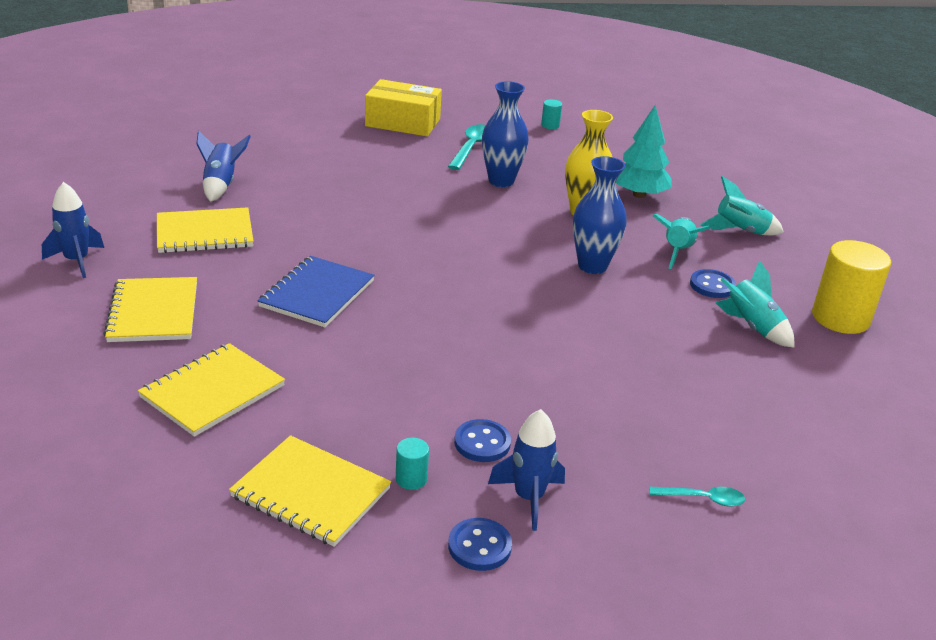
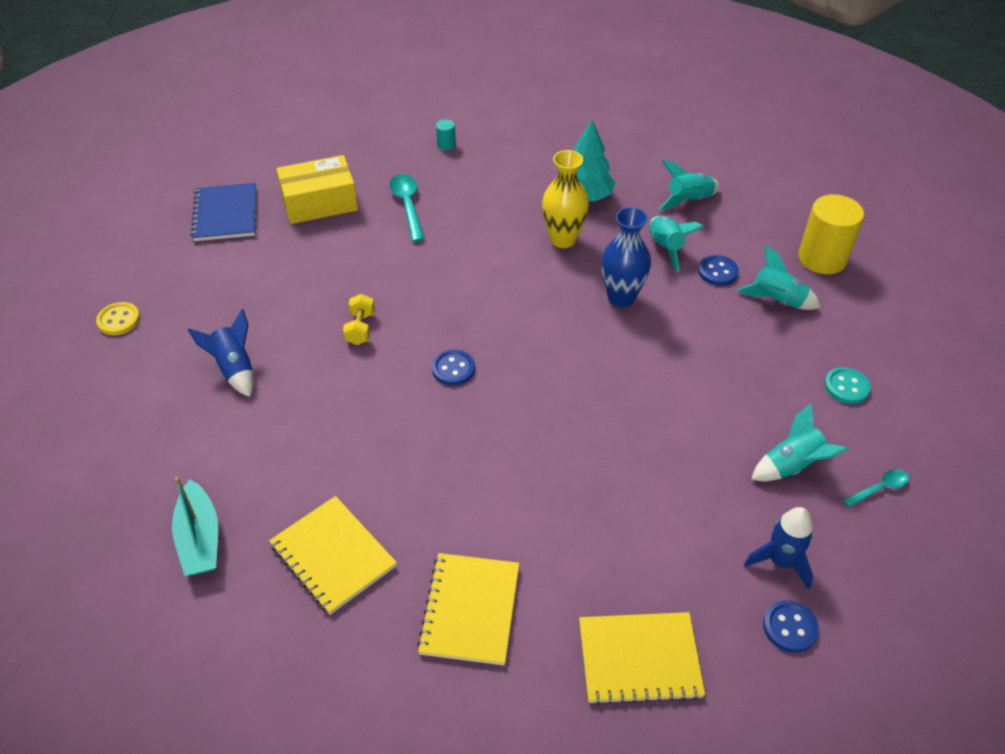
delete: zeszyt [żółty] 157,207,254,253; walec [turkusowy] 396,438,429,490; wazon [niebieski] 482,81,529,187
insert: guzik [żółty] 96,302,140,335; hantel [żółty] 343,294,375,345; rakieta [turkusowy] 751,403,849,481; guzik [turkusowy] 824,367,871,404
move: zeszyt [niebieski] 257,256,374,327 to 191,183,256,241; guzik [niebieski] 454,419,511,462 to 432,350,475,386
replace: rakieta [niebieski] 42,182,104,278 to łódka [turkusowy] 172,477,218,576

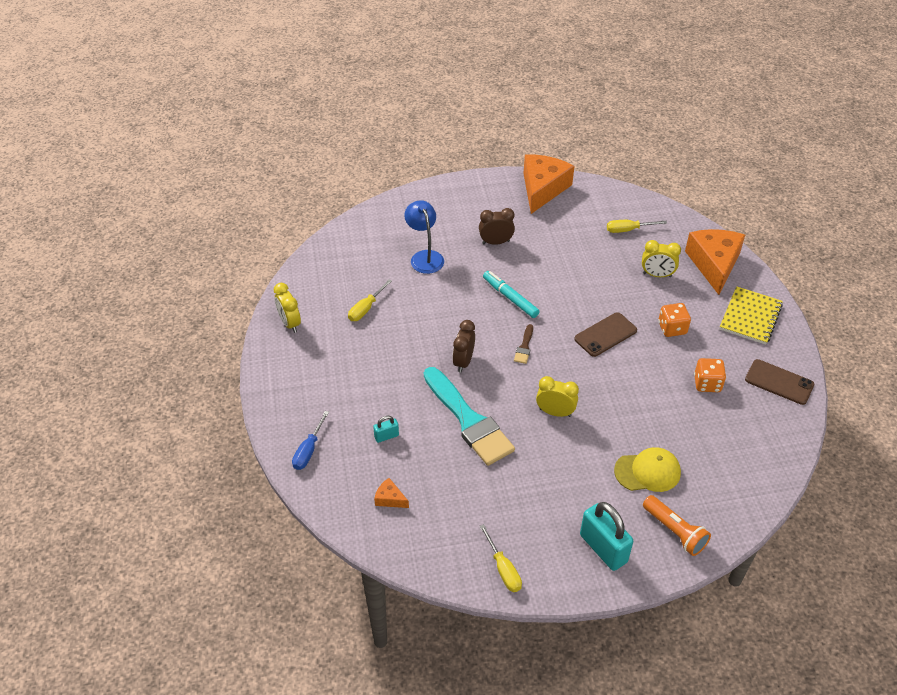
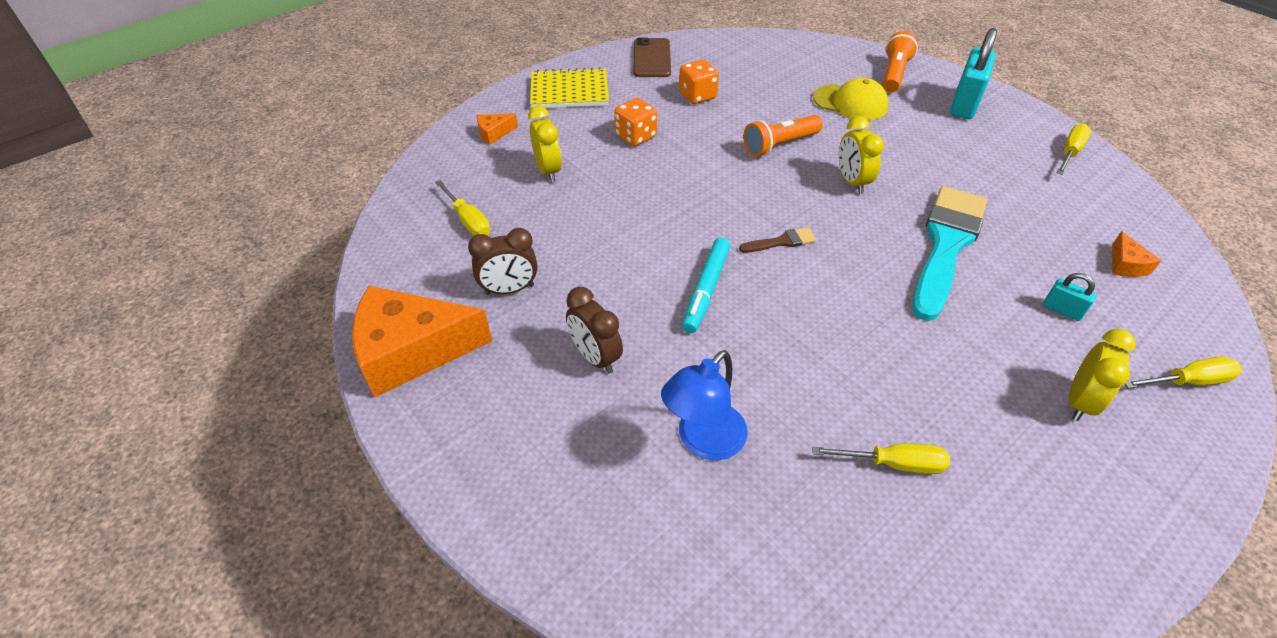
delete: telefon [brązowy] 574,312,637,357
insert: latarka [pomarańczowy] 743,115,823,157
move: budzik [żółty] 274,283,301,333 to 1068,329,1136,421; budzik [brązowy] 452,320,475,373 to 468,228,537,295
recolor: śrubokręt [niebieski] 292,411,329,470 to śrubokręt [żółty] 1125,357,1242,388
rotate: czapka [żółty] 614,447,681,492 = 813,78,889,121 150 degrees clockwise
resize: ser [pomarańczowy] 685,229,745,295 = 477,114,518,145 x0.42

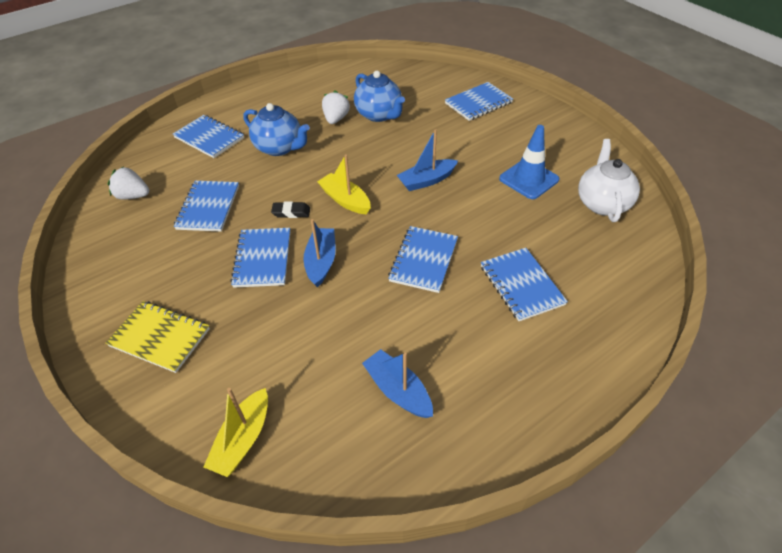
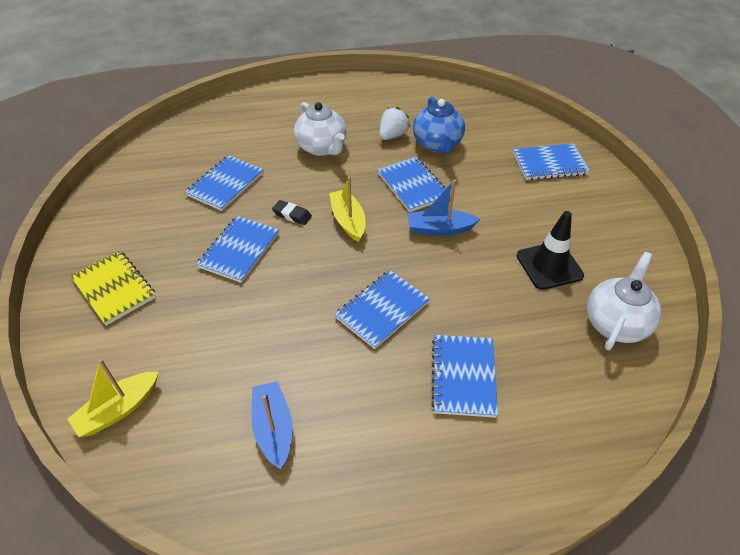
delete: truskawka [biały] 108,167,149,199; łódka [niebieski] 303,219,336,287
move: zeszyt [niebieski] 173,115,244,158 to 377,157,445,212
recolor: imbryk [niebieski] 243,103,310,156 to imbryk [biały] 294,102,347,156; pachołek [niebieski] 499,125,559,199 to pachołek [czarny] 517,211,584,290

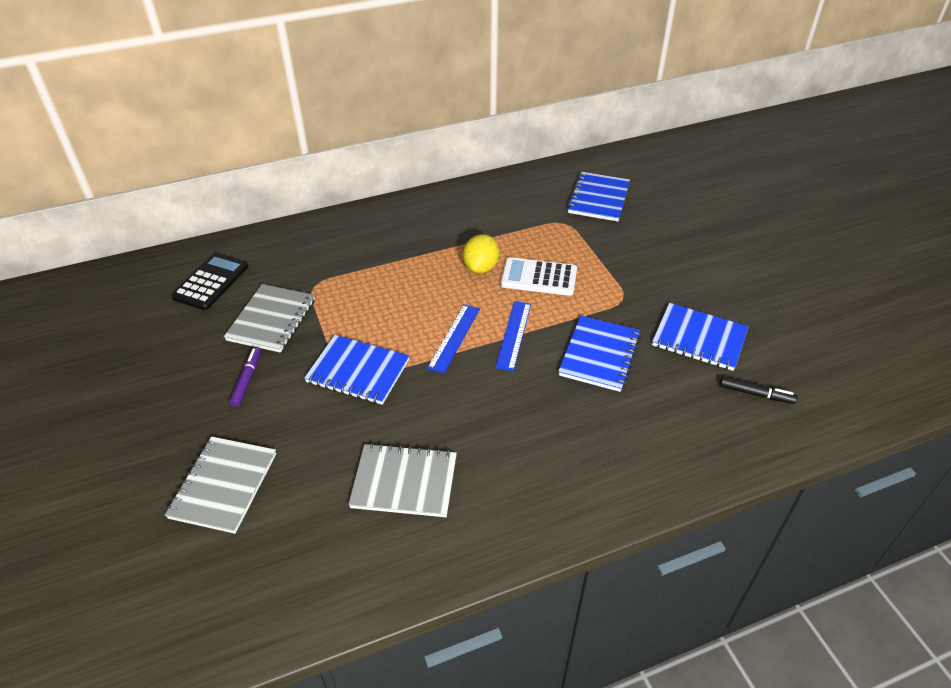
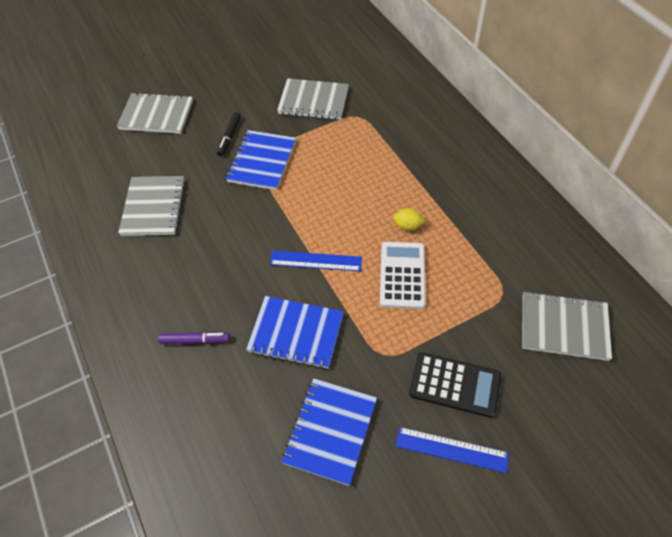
move: kalkulator [czarny] 171,253,248,310 to 409,352,501,418; flamaster [fioletowy] 229,347,261,407 to 158,332,230,344; linijka [niebieski] 427,304,480,373 to 396,427,509,473; flamaster [czarny] 720,376,798,404 to 217,112,241,156
recolor: zeszyt [niebieski] 567,172,630,222 to zeszyt [szary] 522,291,612,361
resize: cytryna [żółty] 463,234,499,273 = 393,208,425,231 x0.62

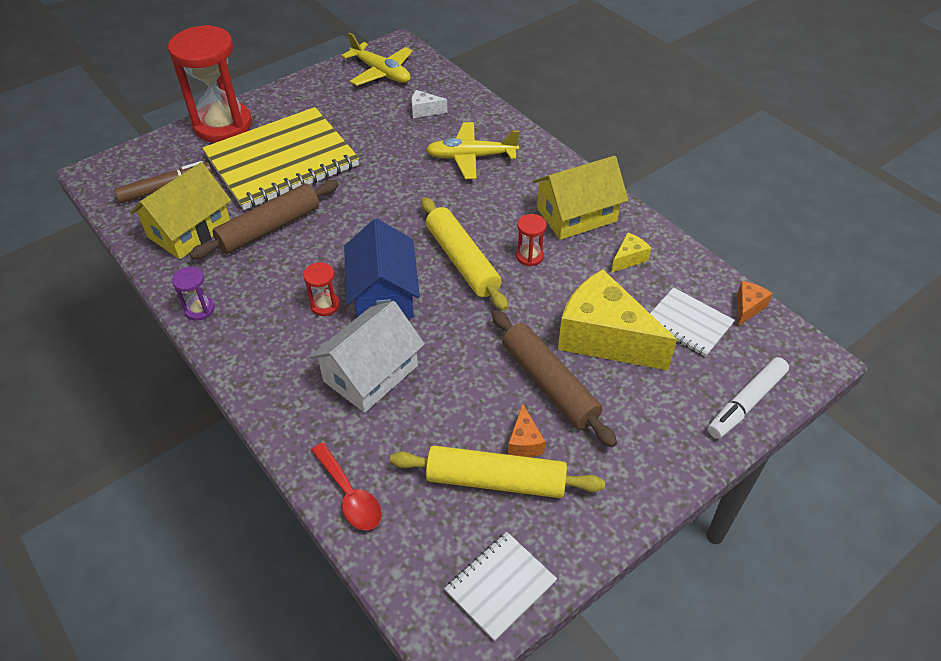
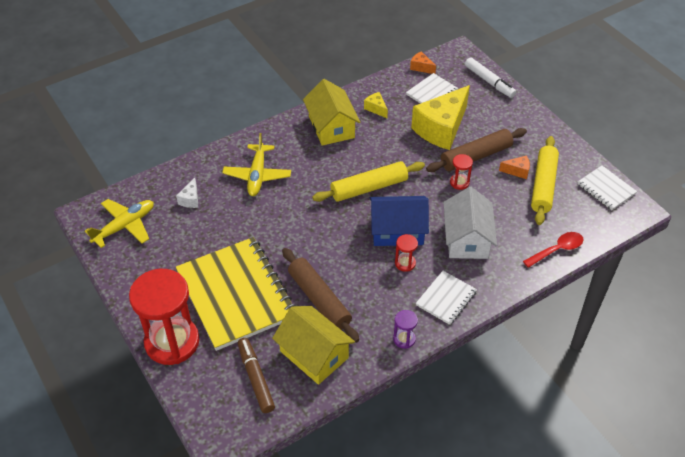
insert: zeszyt [biały] 416,271,477,325
move: klepsydra [czerwony] 516,214,547,266 to 450,154,473,190
rotate: domek [biały] 309,301,425,413 = 443,187,497,259 45 degrees clockwise

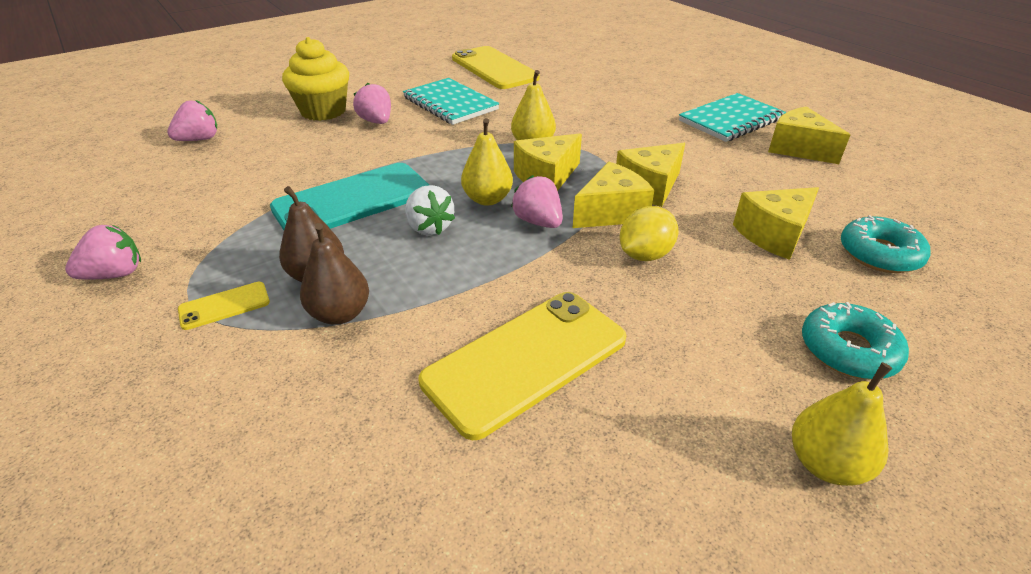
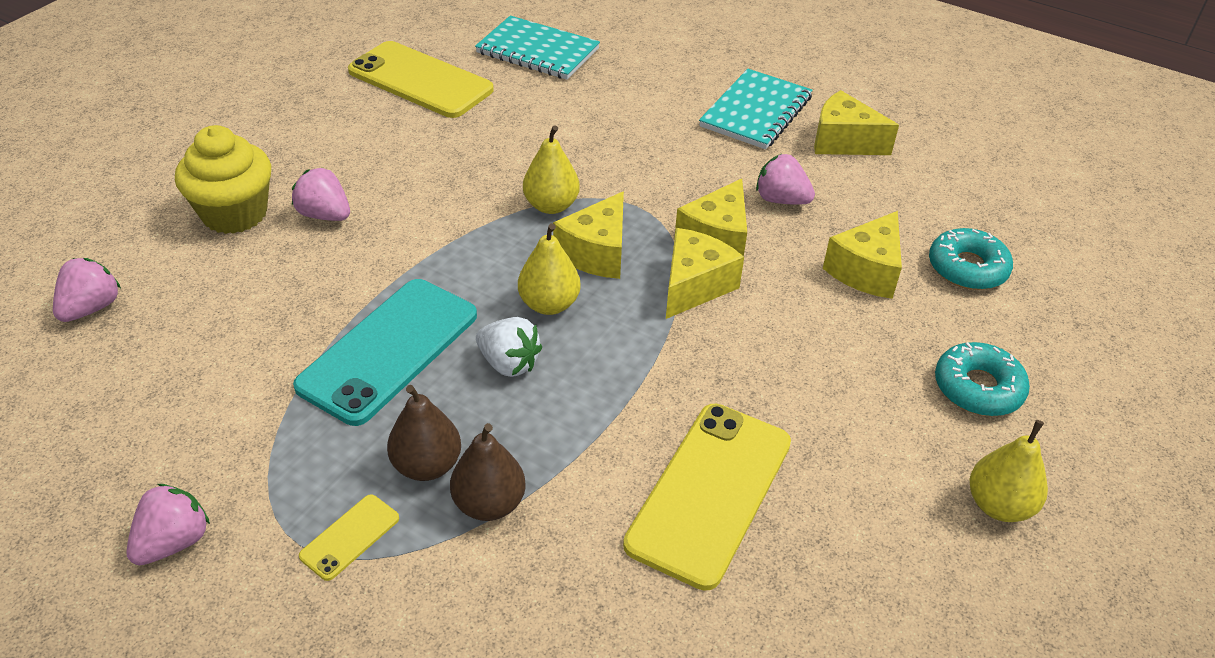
delete: cytryna [żółty] 620,206,678,261
move: zeszyt [turkusowy] 403,78,499,125 to 475,16,600,80; truskawka [różowy] 511,175,563,228 to 756,154,815,205

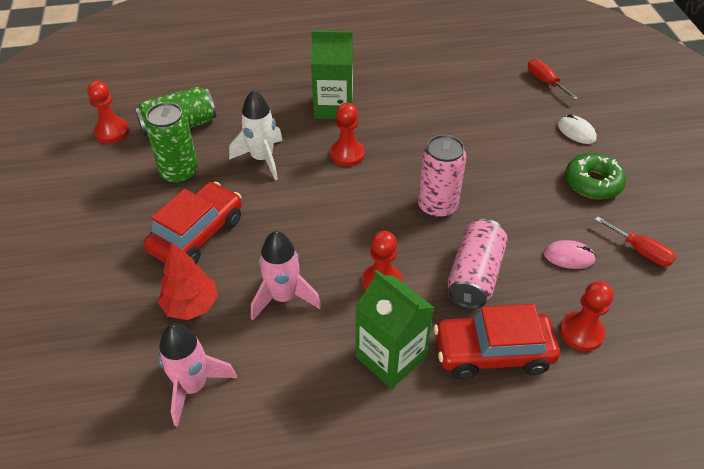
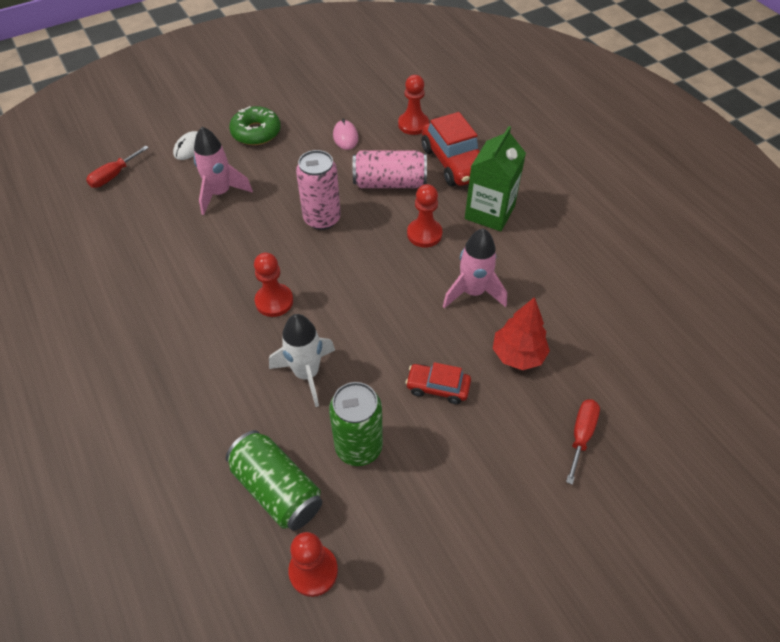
delete: karton mleka [zielony] 311,30,353,119
move: rakieta [różowy] 159,323,237,427 to 194,127,253,215; śrubokręt [czerwony] 595,216,676,267 to 566,399,600,485
resize: samochód [czerwony] 144,181,242,265 = 405,362,471,404 x0.56

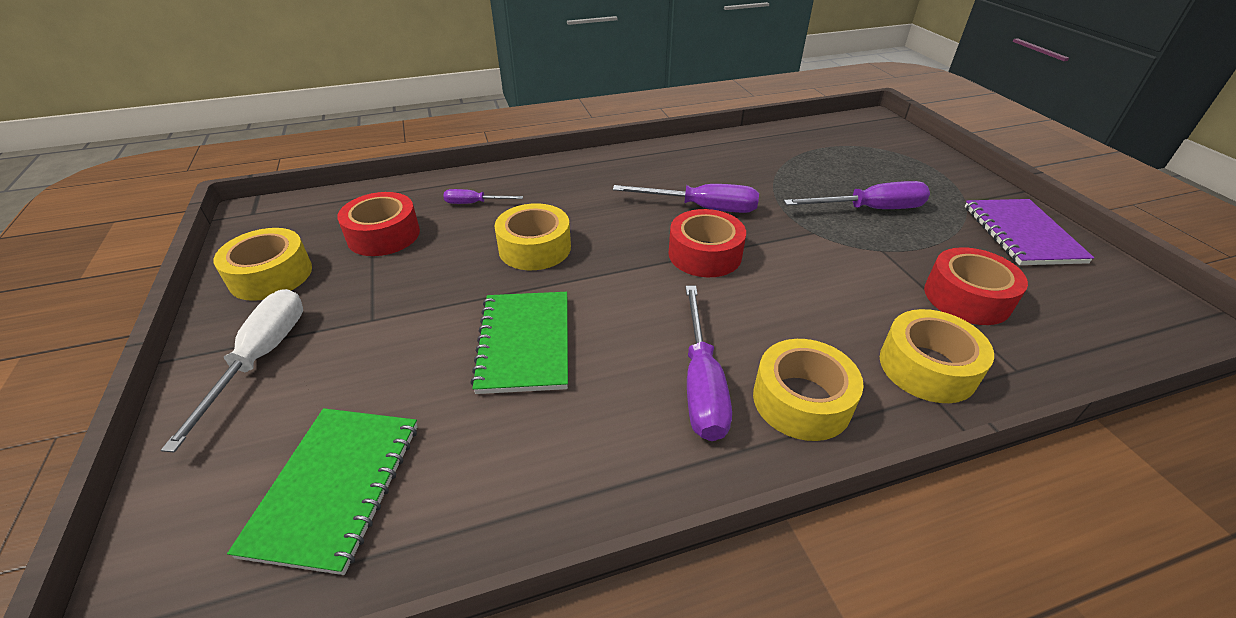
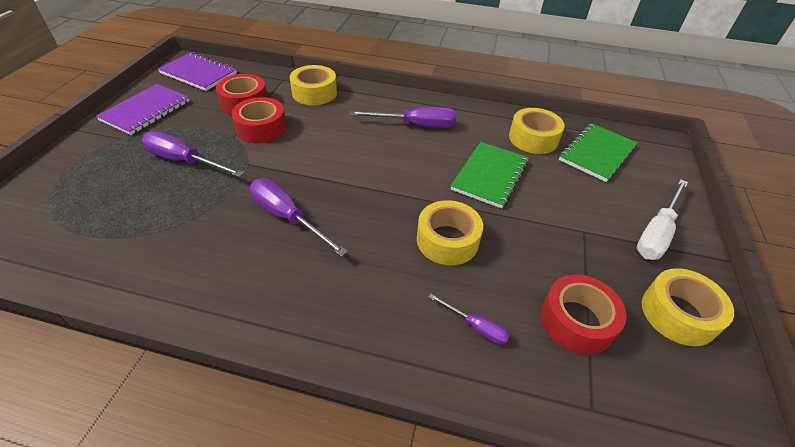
insert: zeszyt [fioletowy] 158,52,237,91
move: taśma klejąca [czerwony] 669,209,746,277 to 231,97,287,143; taśma klejąca [żółty] 753,339,864,441 to 509,108,565,154
rotate: śrubokręt [fioletowy] 685,286,732,441 = 349,107,456,128 60 degrees clockwise

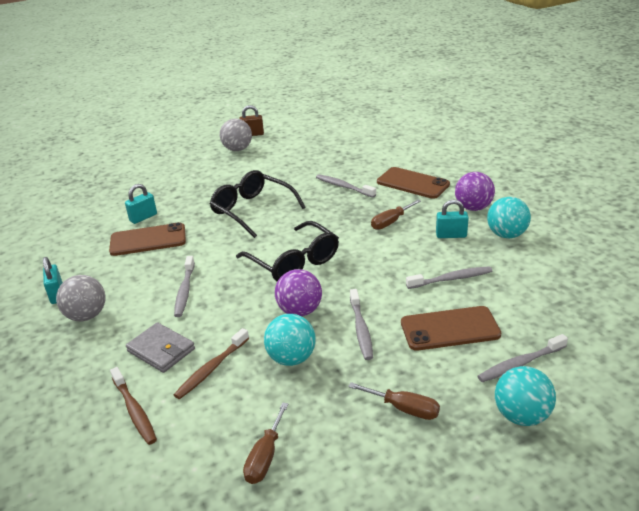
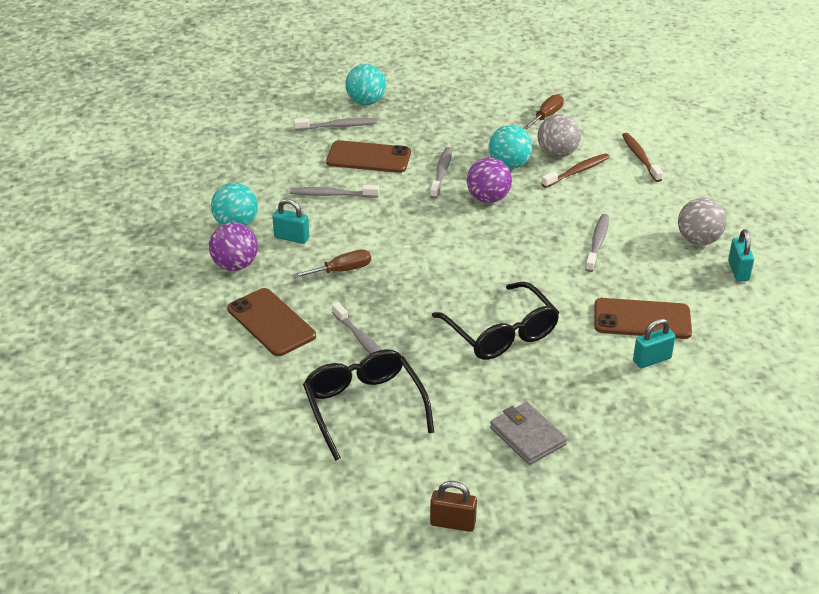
delete: śrubokręt [brązowy] 348,382,440,420
move: portfel [szary] 126,322,195,373 to 490,402,567,465; piłka [szary] 220,119,252,151 to 538,114,581,157; okulary [czarny] 236,221,339,281 to 303,349,434,461

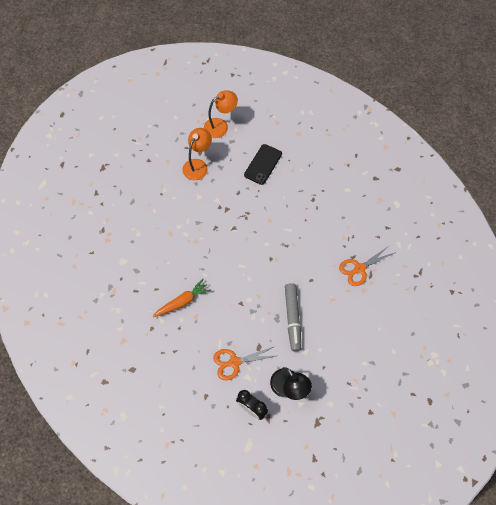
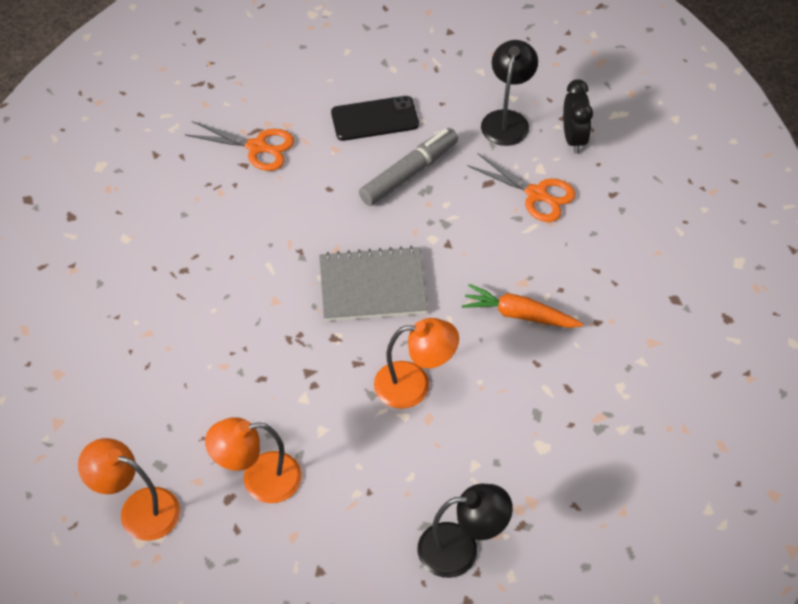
insert: zeszyt [szary] 319,246,428,321; lampka [pomarańczowy] 374,318,459,409; lampka [czarny] 417,484,513,578
move: telefon [czarny] 244,144,282,185 to 331,96,419,141

